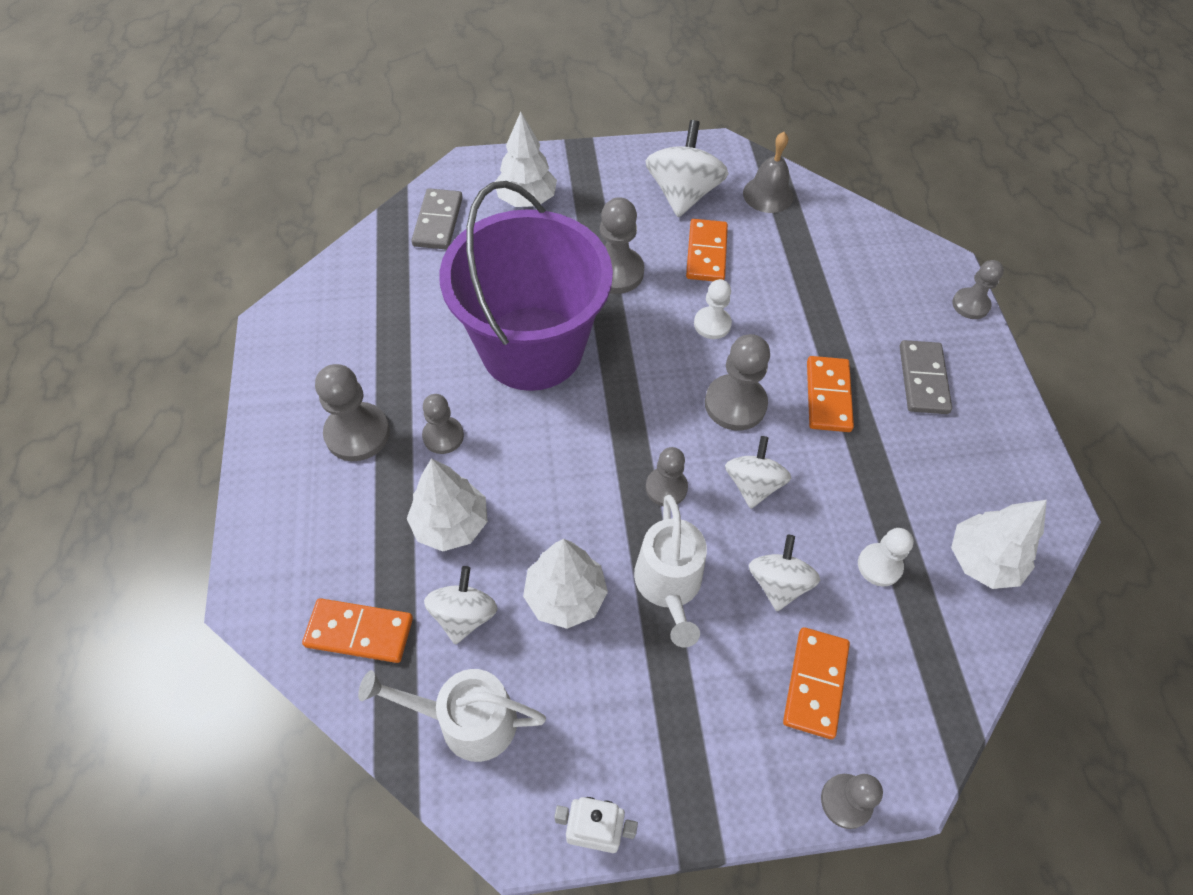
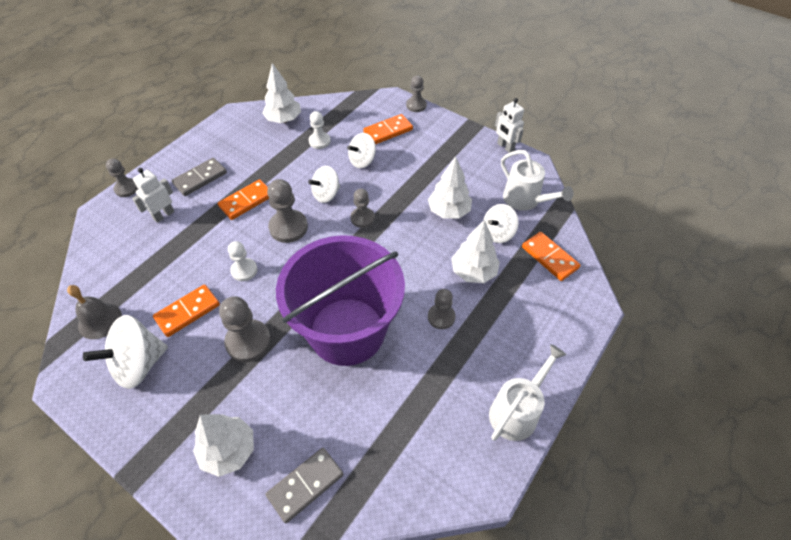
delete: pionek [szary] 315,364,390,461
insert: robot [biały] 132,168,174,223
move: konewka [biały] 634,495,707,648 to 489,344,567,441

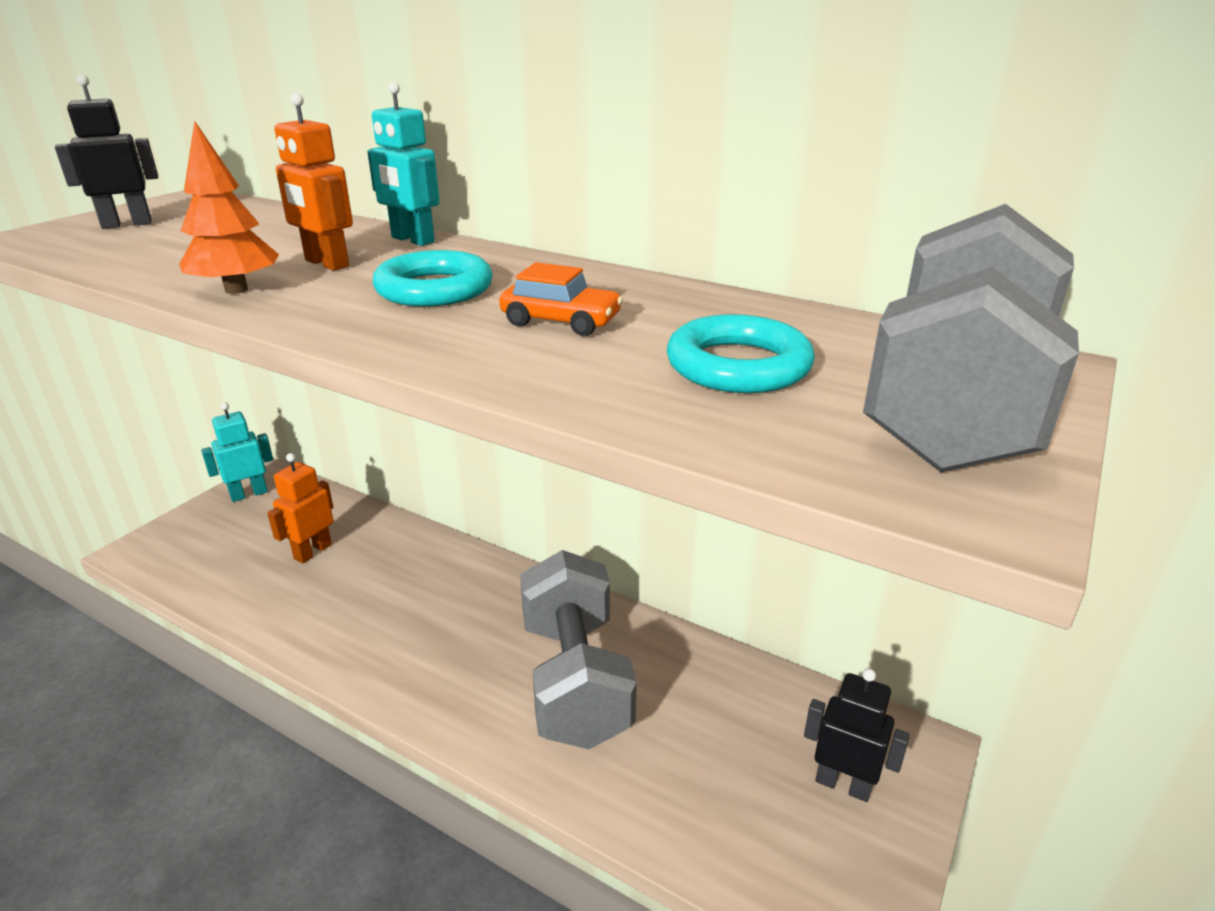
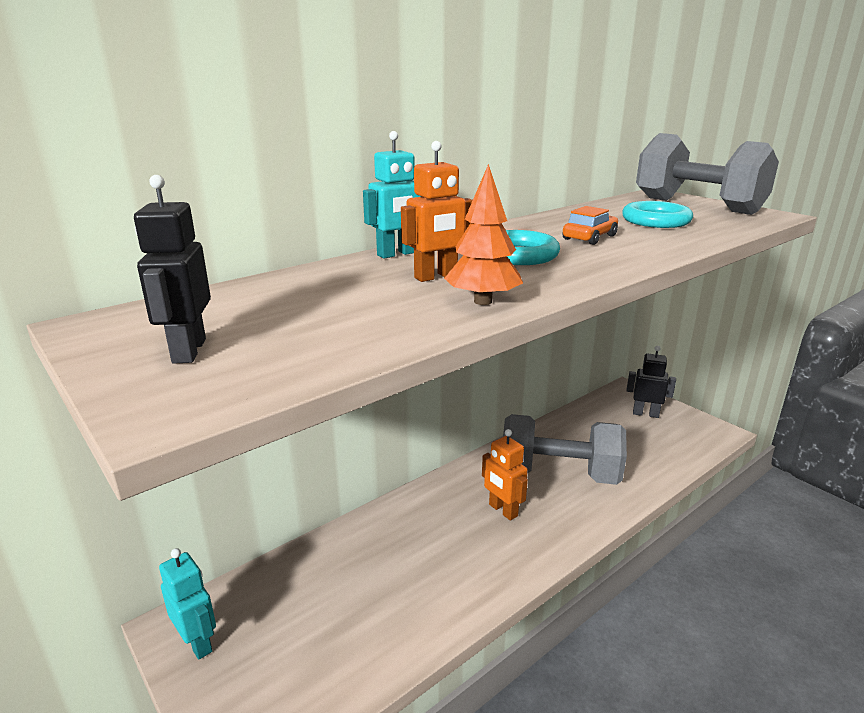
move: robot [pomarańczowy] 267,453,333,563 to 482,429,528,521
rotate: robot [turkusowy] 201,402,273,502 = 159,548,216,660 150 degrees clockwise; robot [czarny] 804,668,910,802 = 627,346,676,418 60 degrees clockwise

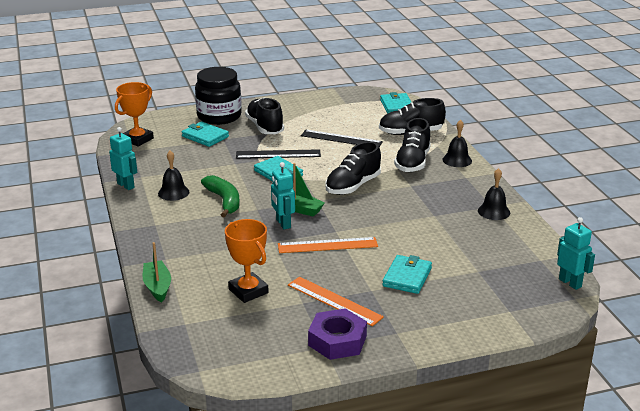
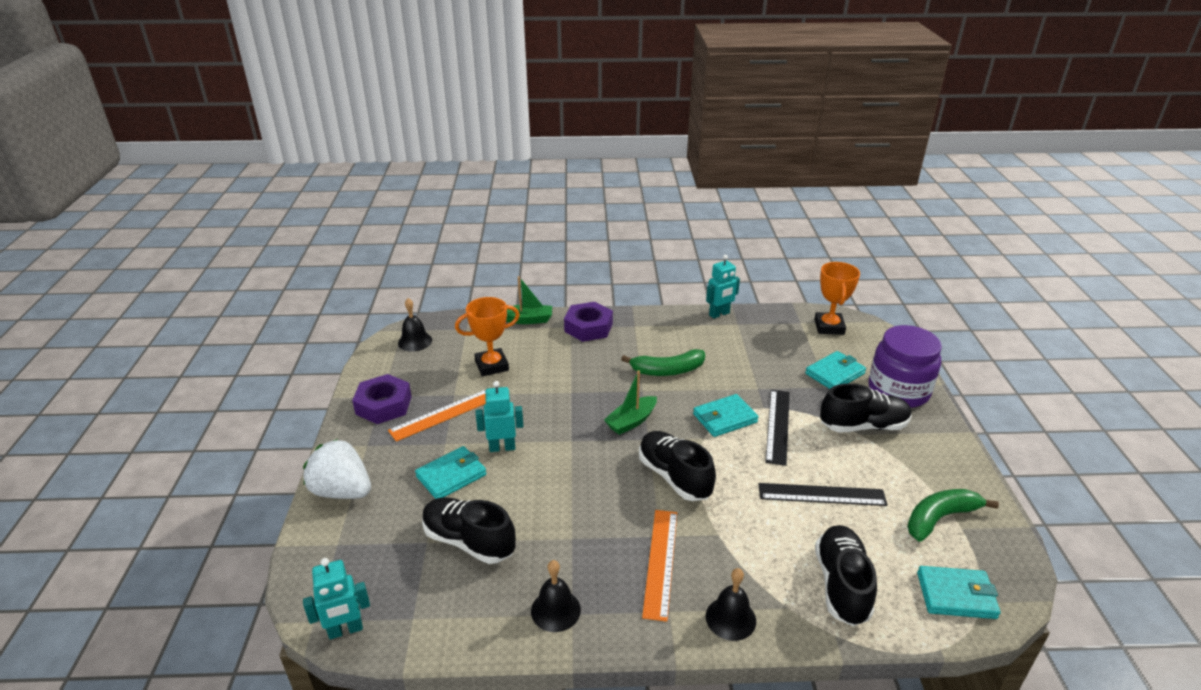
insert: truskawka [biały] 303,439,371,499; nakrętka [fioletowy] 564,302,613,342; banan [zielony] 907,489,999,542
move: dzwonek [czarny] 158,151,189,201 to 398,298,432,352; robot [turkusowy] 271,162,295,229 to 475,381,523,452; linijka [pomarańczowy] 278,237,378,253 to 642,510,677,622; but [czarny] 394,118,431,172 to 422,497,516,564
recolor: słoik [czarny] 195,67,242,125 to słoik [fioletowy] 868,325,942,408
rotate: puchar [pomarańczowy] 115,82,154,146 = 814,262,860,335 45 degrees clockwise; linijka [czarny] 301,130,383,147 = 758,483,888,506 60 degrees clockwise; portfel [turkusowy] 382,255,432,294 = 415,446,486,499 75 degrees counterclockwise

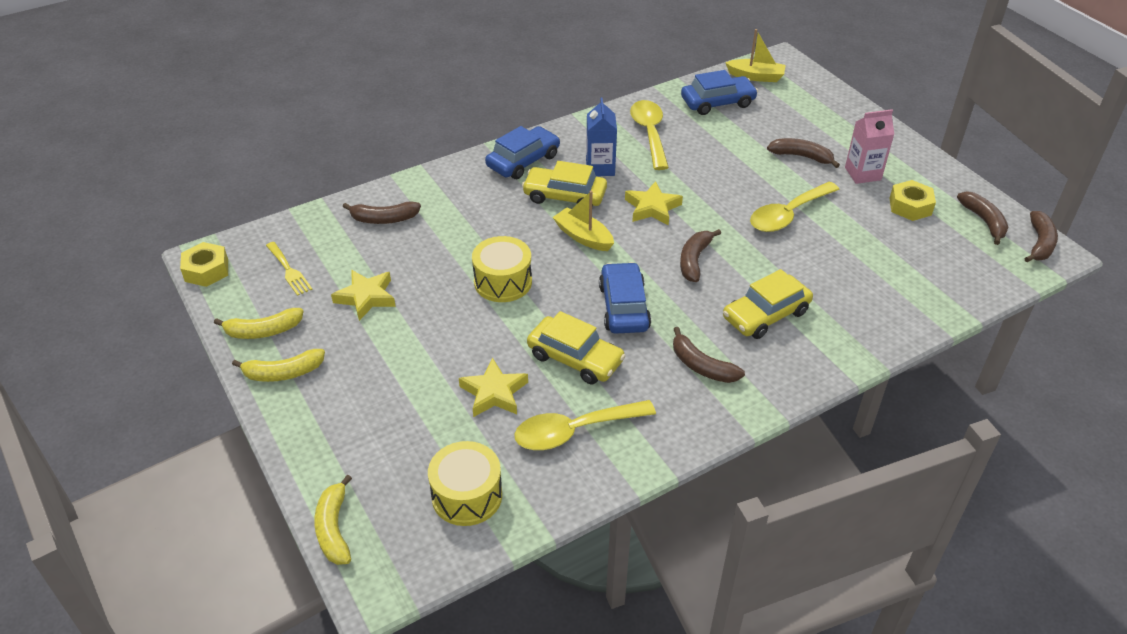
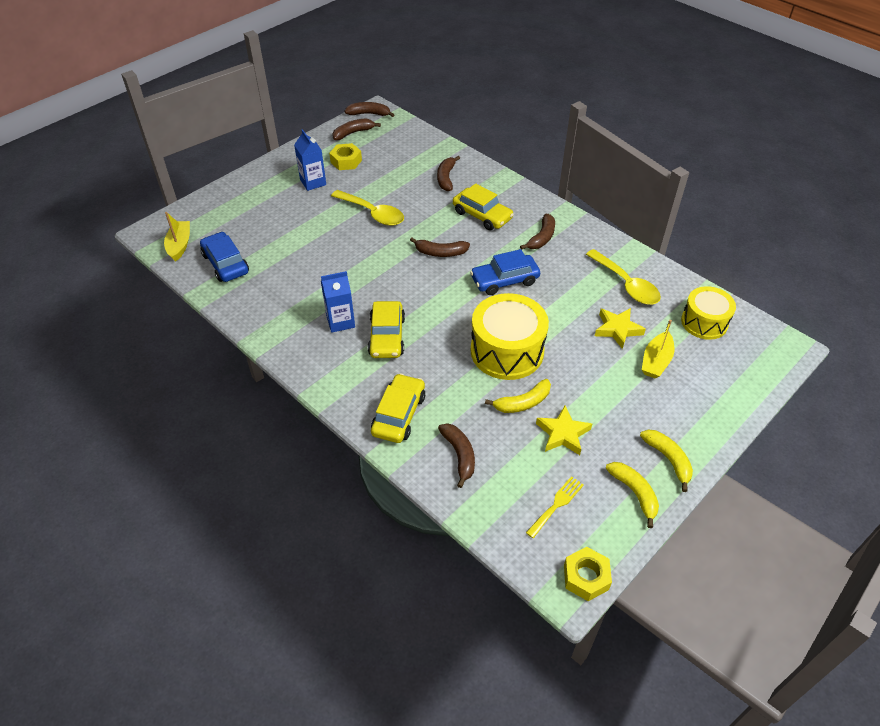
delete: samochód [niebieski] 485,126,560,179; gwiazda [żółty] 625,181,683,225; łyżka [żółty] 630,100,669,170
move: banan [żółty] 314,474,352,565 to 485,379,551,413; samochód [żółty] 527,311,625,384 to 371,373,425,443; łódka [żółty] 553,191,614,251 to 642,320,674,379; banan [brązowy] 767,138,840,168 to 437,156,460,191
recolor: karton mleka [różowy] 845,109,894,184 to karton mleka [niebieski] 294,129,326,191
resize: bęben [żółty] 472,236,532,302 = 471,293,549,380 x1.55

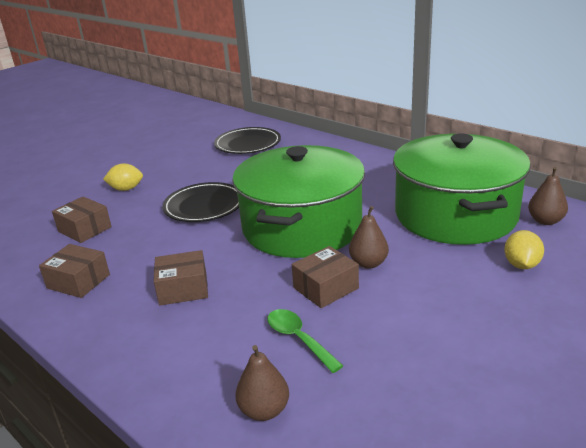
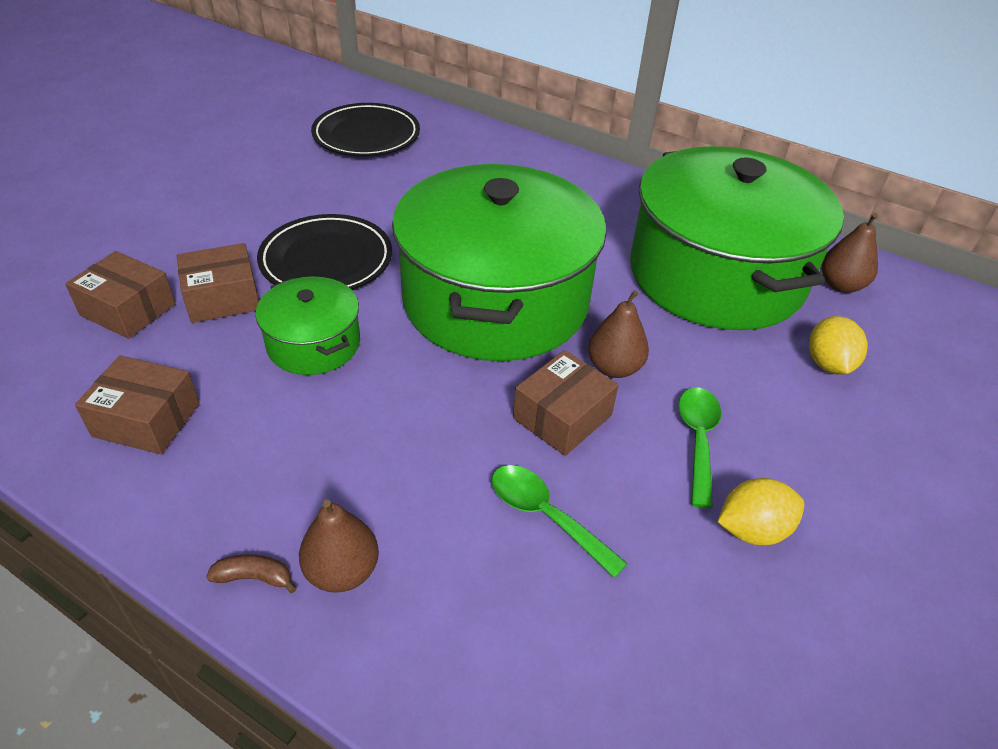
insert: banan [brązowy] 206,554,297,593; garnek [zielony] 256,276,360,375; łyżka [zielony] 678,388,721,508
move: cytryna [żółty] 103,164,143,191 to 718,478,804,545; pudełko [brązowy] 154,250,208,306 to 177,243,259,323; gruszka [brązowy] 235,345,289,421 to 299,499,379,593

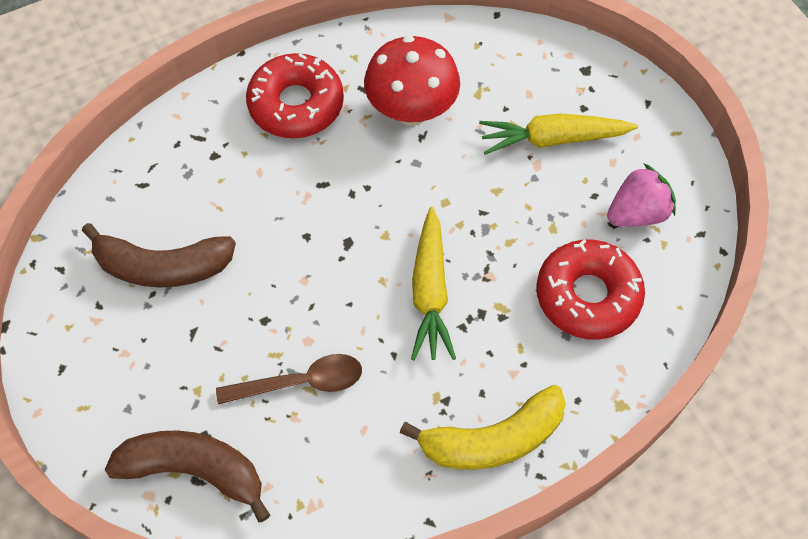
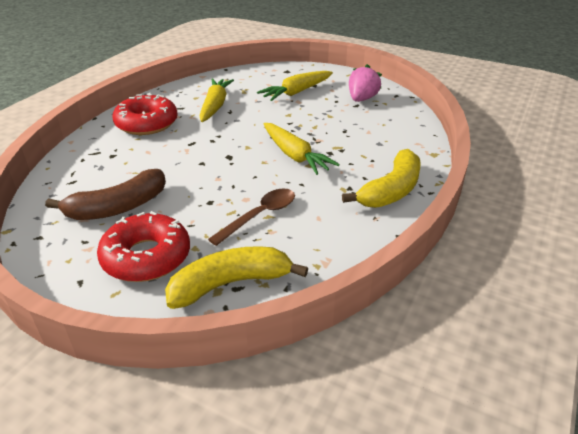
move: donut [czerwony] 536,239,645,340 to 97,211,190,282
replace: grzyb [czerwony] 364,36,460,126 to marchewka [żółty] 200,79,234,122
recolor: banan [brązowy] 105,430,270,522 to banan [żółty] 165,246,308,309

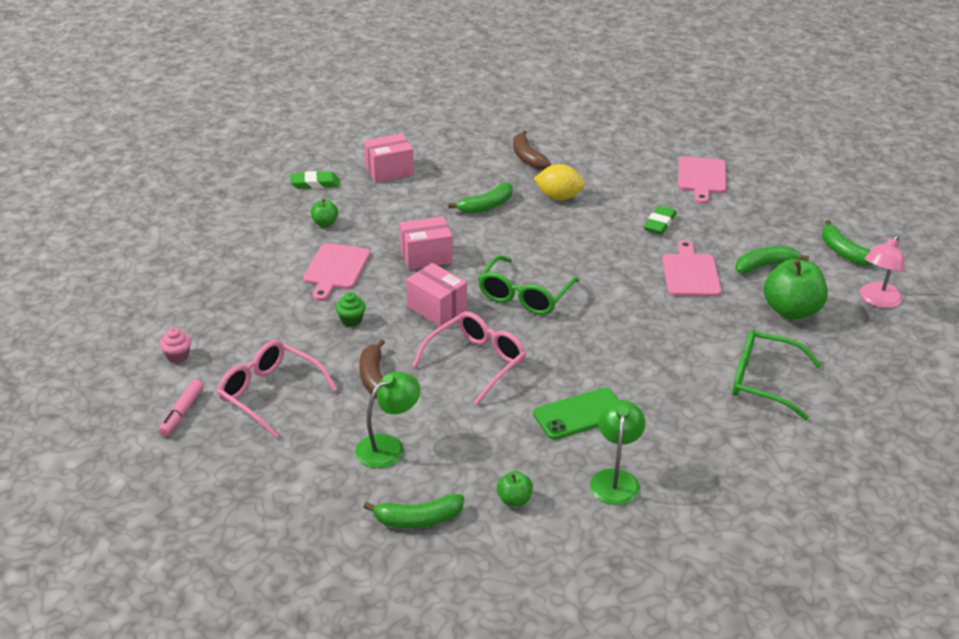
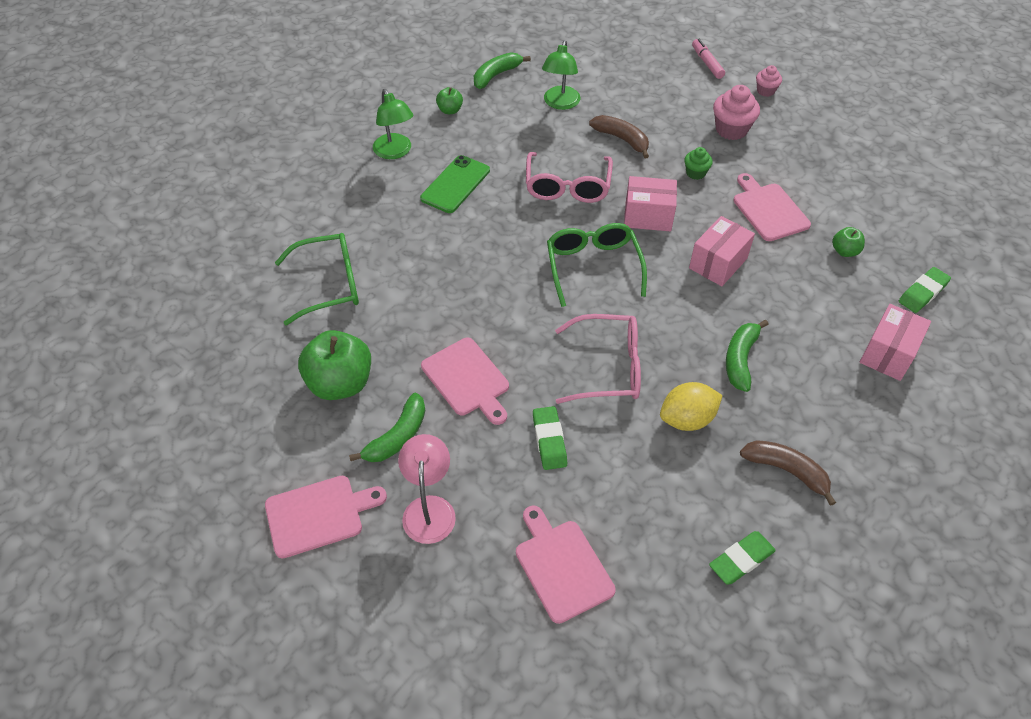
insert: gumka do mazania [zielony] 709,531,776,585; muffinka [różowy] 713,85,760,140
move: okulary [różowy] 218,340,337,438 to 555,314,641,404; lampka [różowy] 860,235,905,308 to 398,434,456,544
replace: banan [zielony] 822,220,873,266 to deska do krojenia [różowy] 265,476,387,558

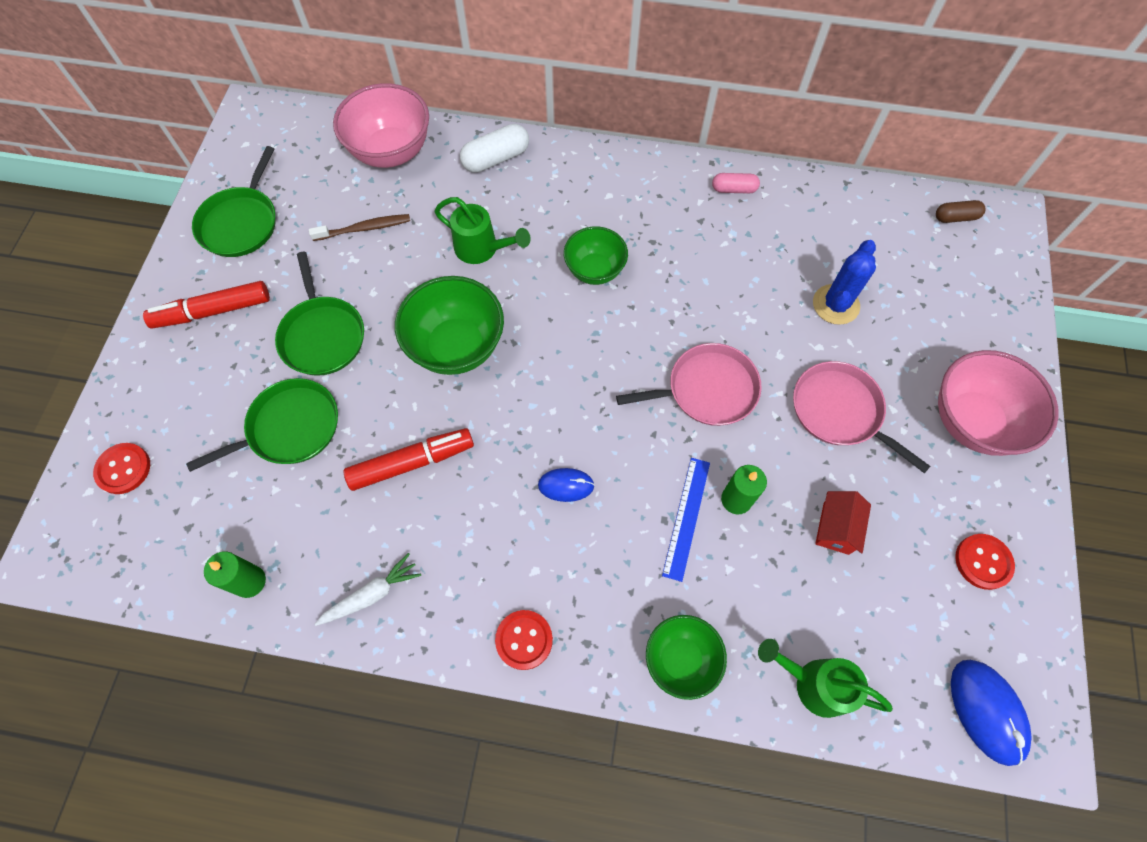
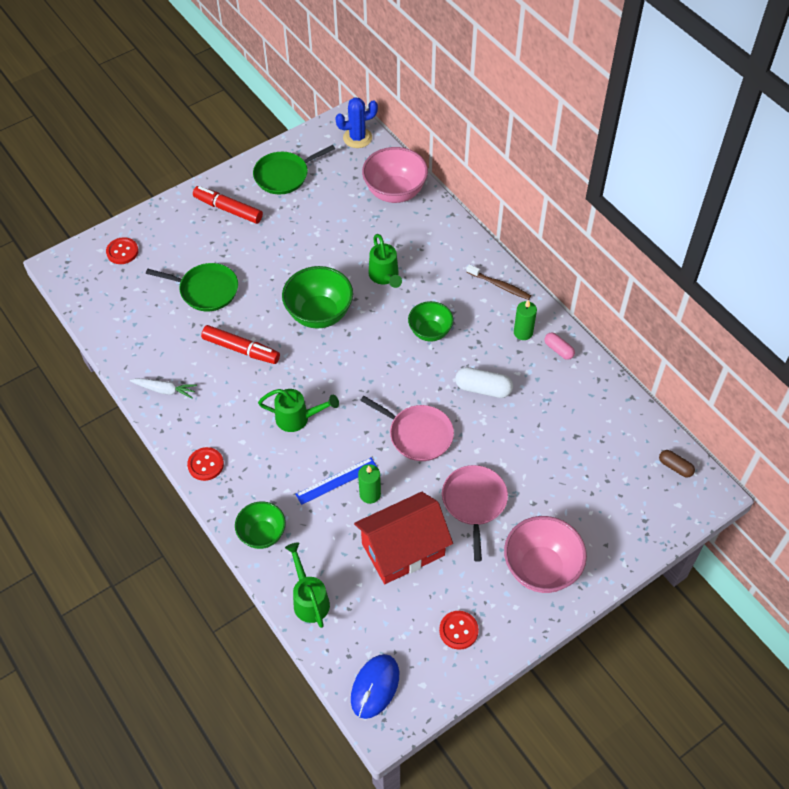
delete: patelnia [zielony] 275,252,364,376
move: świeca [zielony] 204,551,266,598 to 514,300,537,340; szczoteczka do zębów [brązowy] 309,214,410,241 to 467,264,531,300; kapsułka [biały] 460,124,529,173 to 455,367,513,398; kaktus [niebieski] 813,240,876,325 to 336,97,378,148
replace: myszka [niebieski] 538,468,594,502 to konewka [zielony] 258,389,339,432
resize: domek [czerwony] 815,491,871,555 = 354,492,453,584 x2.14

